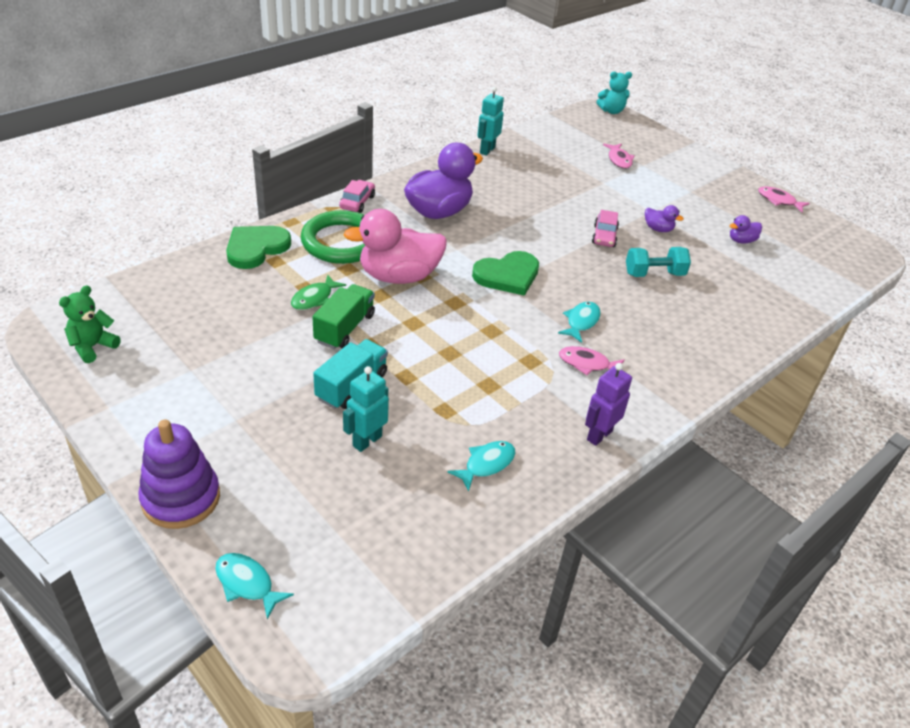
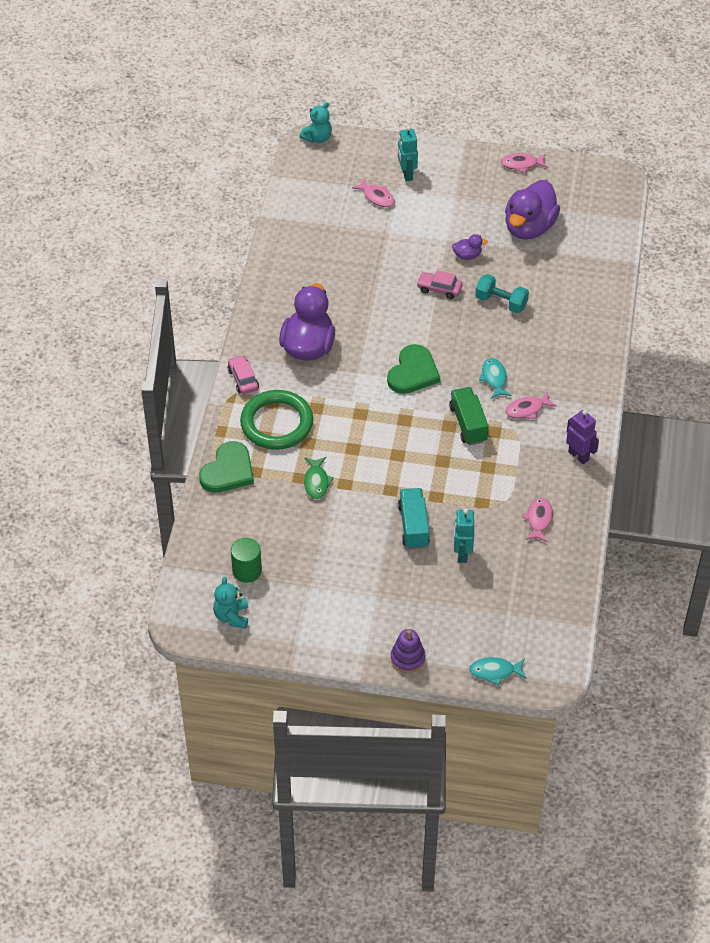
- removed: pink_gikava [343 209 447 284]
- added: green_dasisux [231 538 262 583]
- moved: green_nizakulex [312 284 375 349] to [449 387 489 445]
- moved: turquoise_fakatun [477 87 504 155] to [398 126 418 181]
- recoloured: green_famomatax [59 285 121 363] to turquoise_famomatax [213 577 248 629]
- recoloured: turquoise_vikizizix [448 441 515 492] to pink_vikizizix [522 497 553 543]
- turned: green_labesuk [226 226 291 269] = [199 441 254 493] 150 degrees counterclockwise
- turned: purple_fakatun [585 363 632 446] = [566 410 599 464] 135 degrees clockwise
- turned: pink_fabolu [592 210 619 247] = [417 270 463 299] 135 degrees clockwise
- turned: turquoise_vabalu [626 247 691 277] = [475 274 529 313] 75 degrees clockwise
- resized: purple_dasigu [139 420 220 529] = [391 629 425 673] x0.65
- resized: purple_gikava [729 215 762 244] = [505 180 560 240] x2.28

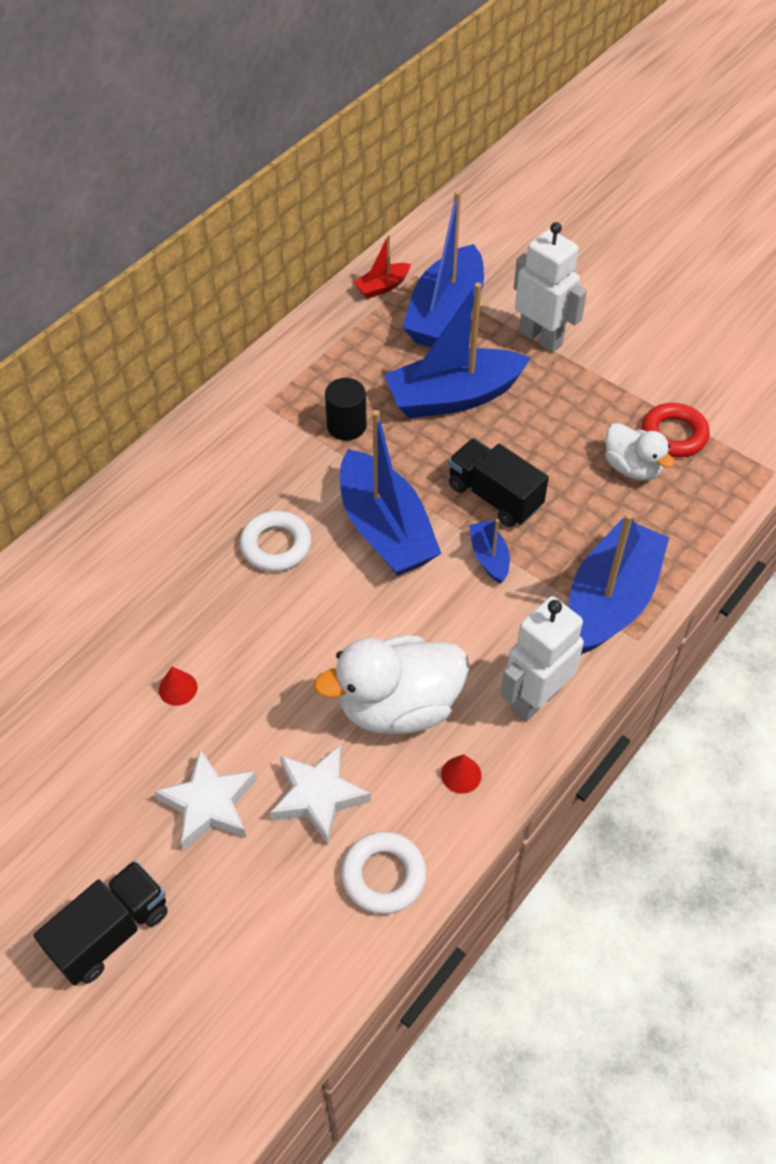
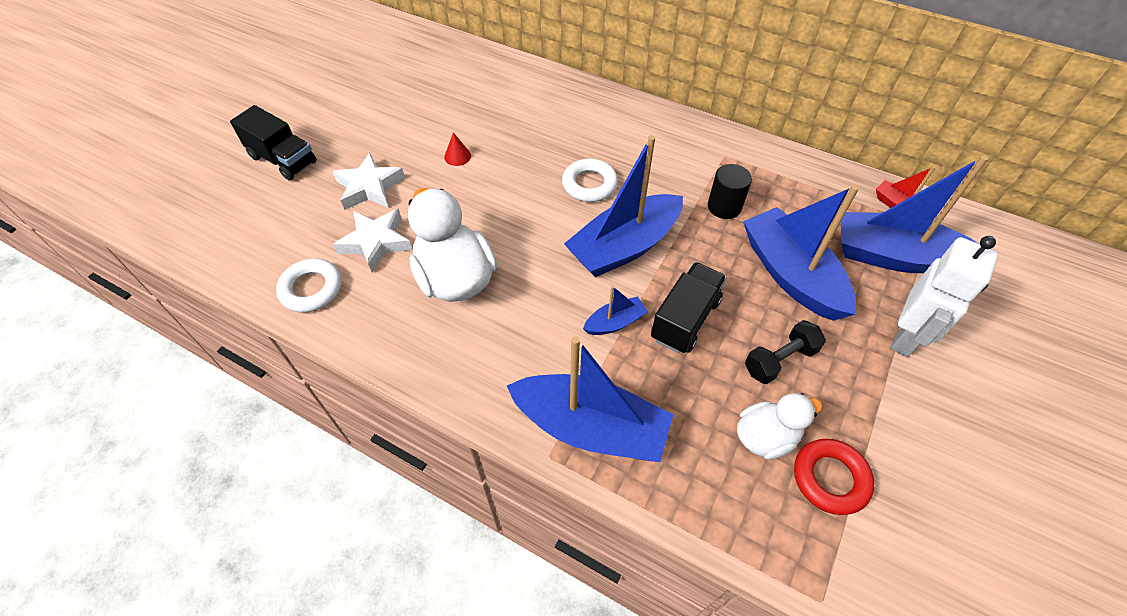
- removed: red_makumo [441 754 482 794]
- removed: white_fakatun [501 596 584 722]
- added: black_vabalu [745 320 826 384]
- turned: white_gikava [605 423 675 480] = [737 393 823 460] 150 degrees counterclockwise

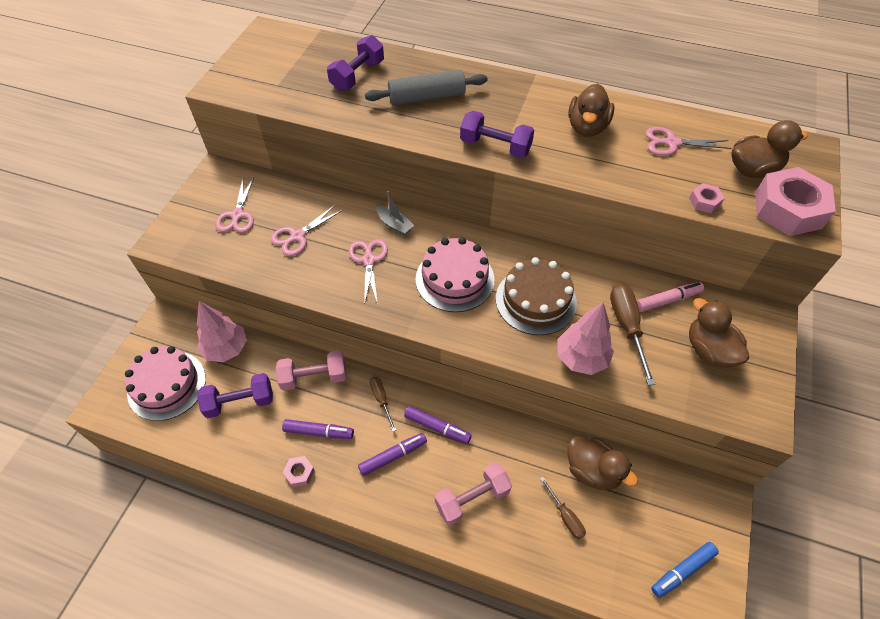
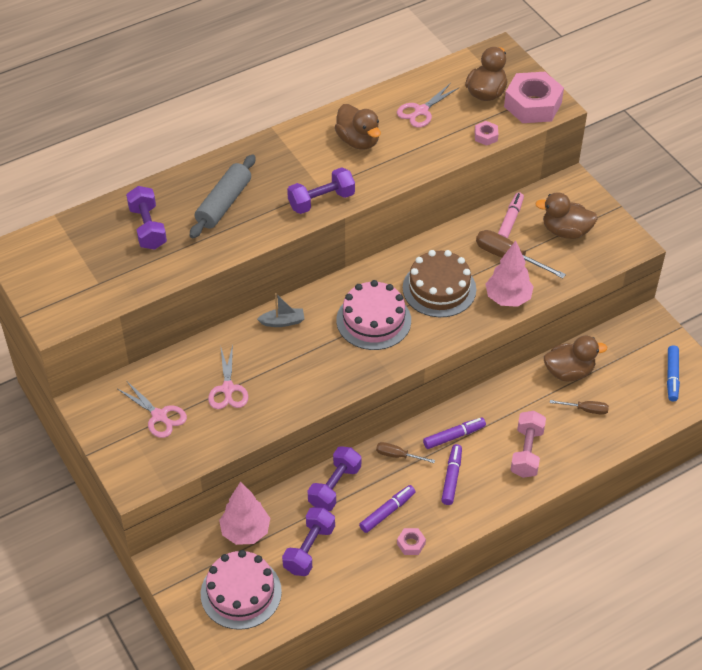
- removed: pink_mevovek [349 239 388 305]
- recoloured: pink_vabalu [276 351 346 391] to purple_vabalu [308 446 361 511]

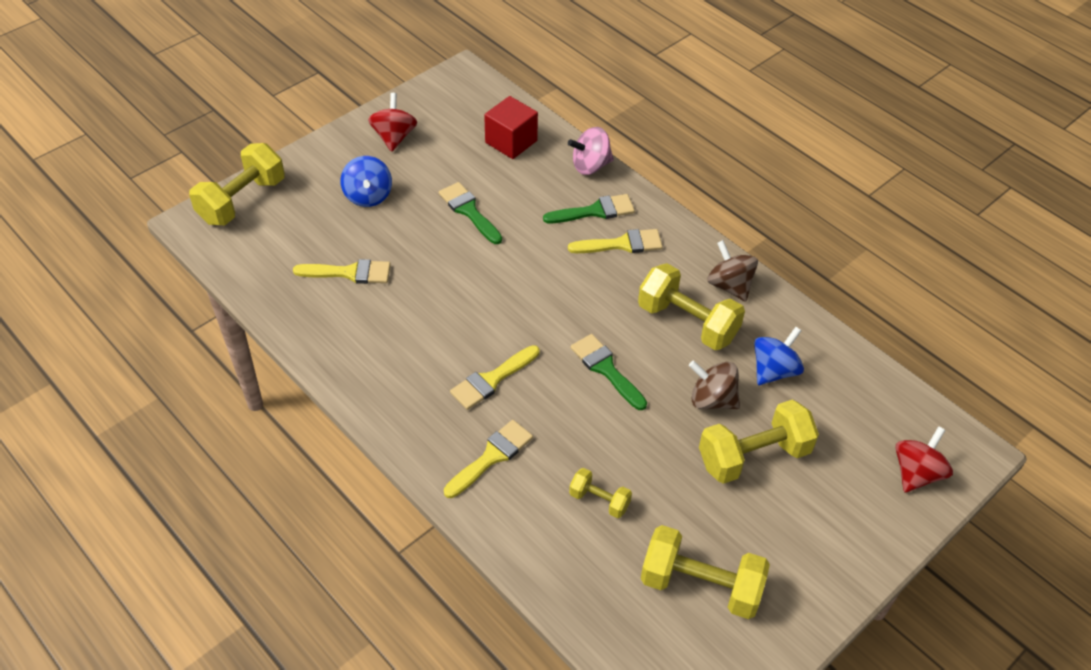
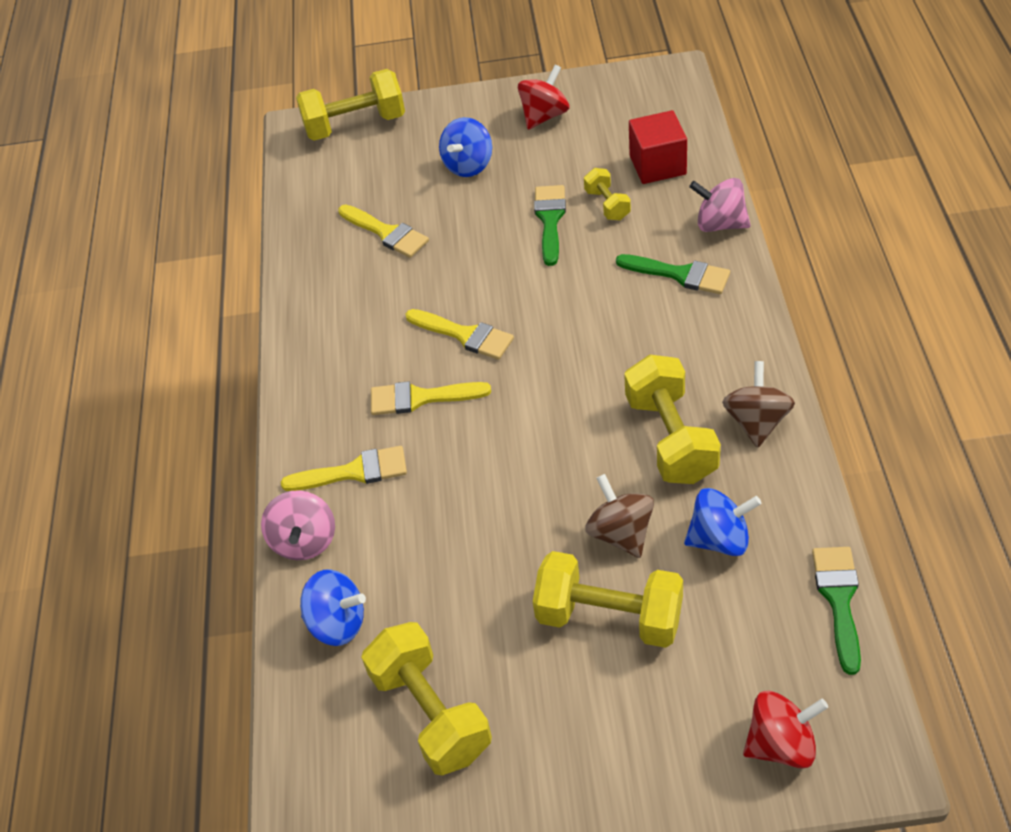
- added: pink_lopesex [261 490 335 560]
- added: blue_lopesex [300 569 366 646]
- moved: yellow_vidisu [568 229 663 253] to [406 309 514 360]
- moved: yellow_vabalu [569 468 632 518] to [584 168 631 220]
- moved: green_vidisu [570 334 647 410] to [812 547 861 675]

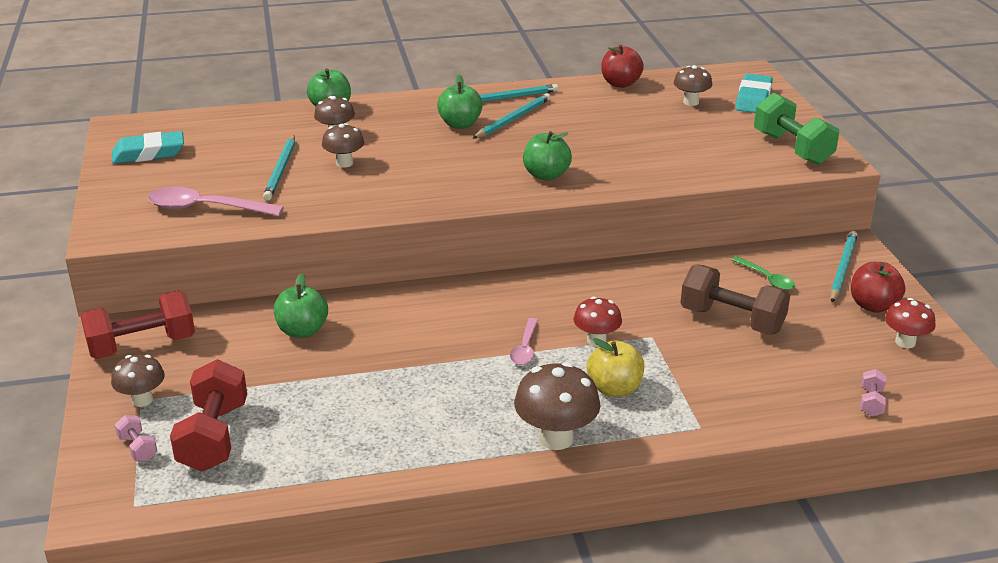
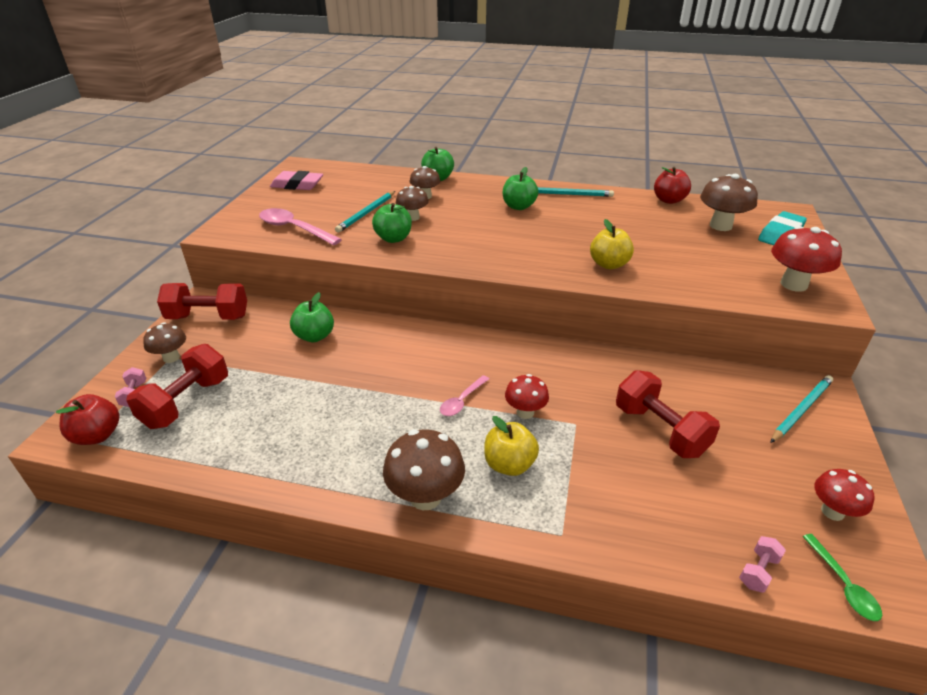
- removed: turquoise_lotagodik [472 93 551 139]
- added: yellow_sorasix [590 219 634 269]
- moved: green_sorasix [523 131 572 180] to [372 203 412 243]
- moved: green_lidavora [732 256 795 290] to [802 534 882 621]
- moved: red_sorasix [851 262 905 313] to [56 394 120 445]
- replaced: green_vabalu [754 92 839 165] to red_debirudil [771 226 842 292]
- recoloured: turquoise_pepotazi [112 131 184 164] to pink_pepotazi [270 171 323 190]
- recoloured: brown_vabalu [681 264 790 335] to red_vabalu [616 370 720 458]
- resized: brown_debirudil [674 65 712 106] = [700 174 758 231] x1.58

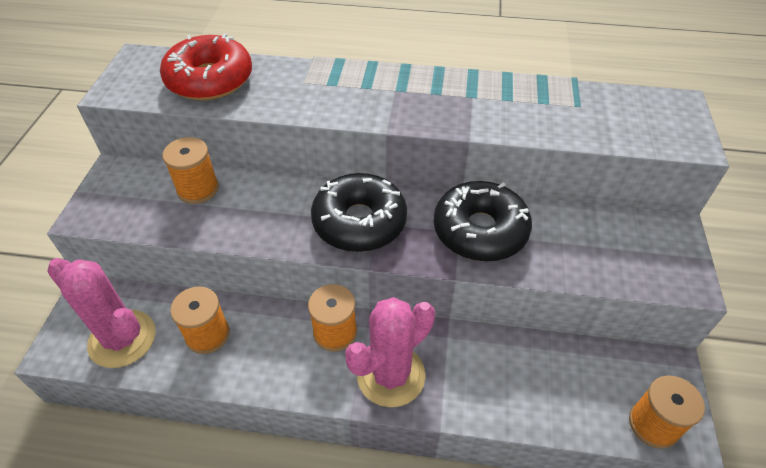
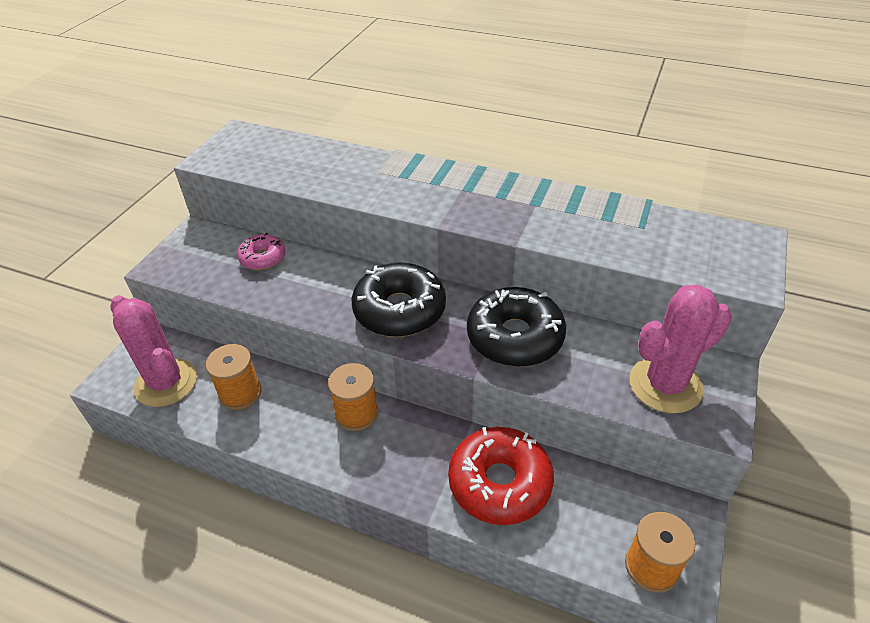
- moved: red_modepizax [160 33 252 100] to [448 427 554 525]
- moved: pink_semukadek [345 297 435 407] to [630 284 732 413]
- replaced: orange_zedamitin [162 137 219 204] to pink_modepizax [237 233 285 270]

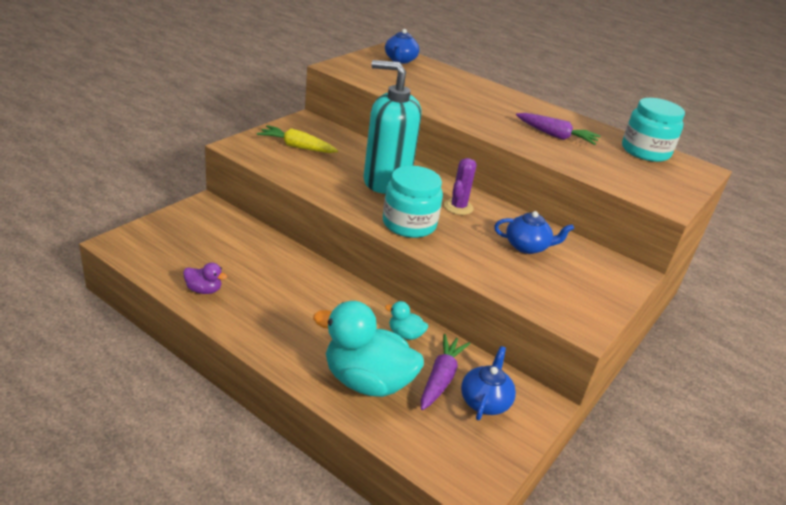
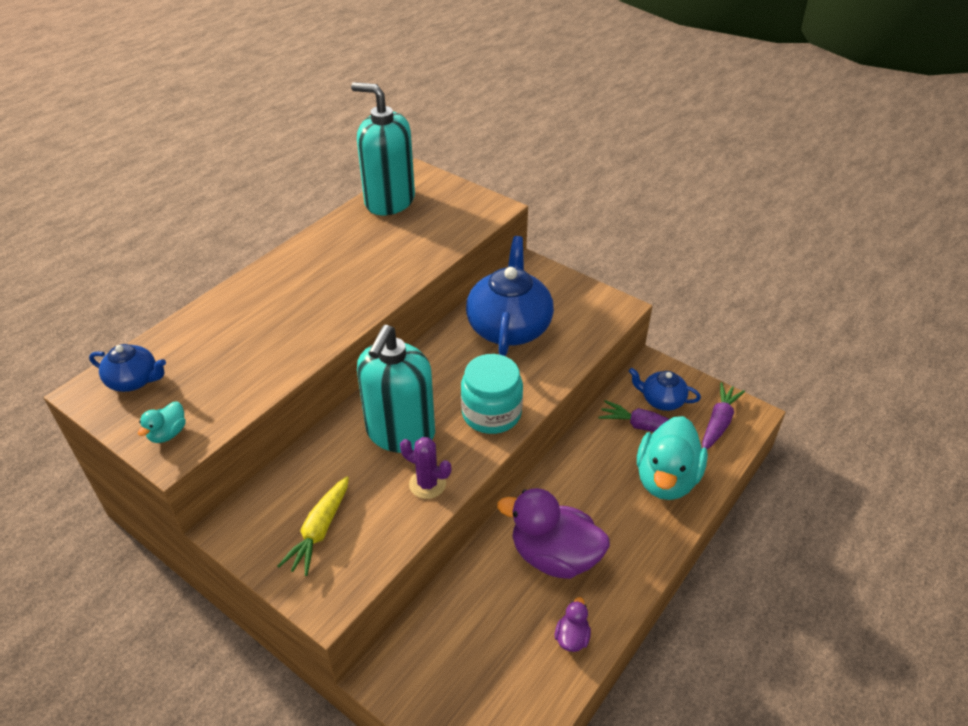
- added: purple_gikava [497 488 610 579]
- moved: turquoise_gikava [385 301 428 340] to [138 402 186 443]
- moved: purple_semukadek [444 158 477 215] to [400 437 451 499]
- moved: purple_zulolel [516 113 601 145] to [702 382 745 449]
- replaced: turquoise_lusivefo [622 98 685 162] to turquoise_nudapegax [351 82 415 215]
- resized: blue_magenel [494 211 574 254] = [466 236 554 356] x1.92

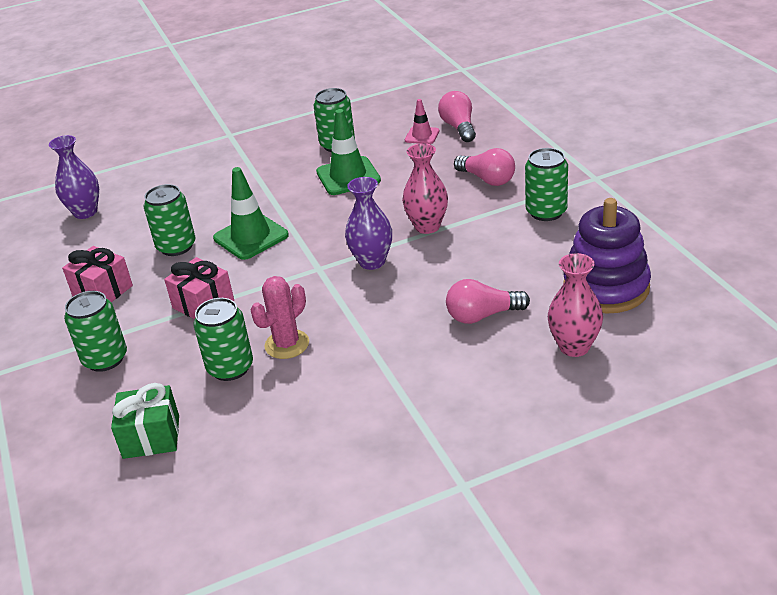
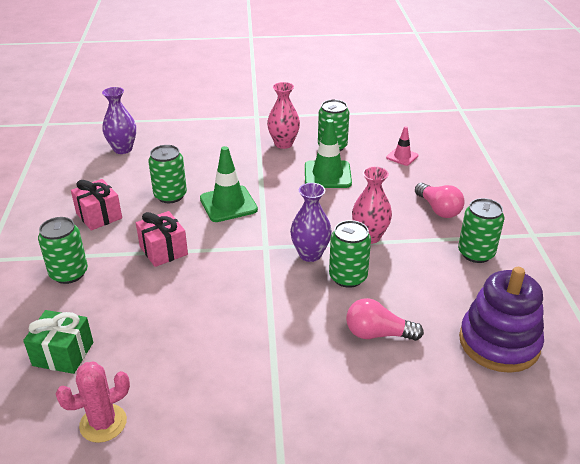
- removed: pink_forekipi [438 91 476 142]
- moved: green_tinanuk [193 298 253 381] to [329 220 371 288]
- moved: pink_semukadek [250 276 309 359] to [56 361 130 443]
- moved: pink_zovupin [548 253 603 357] to [267 82 300 149]

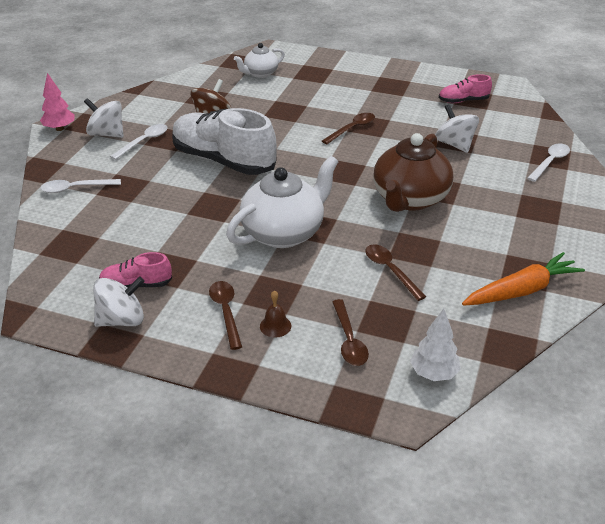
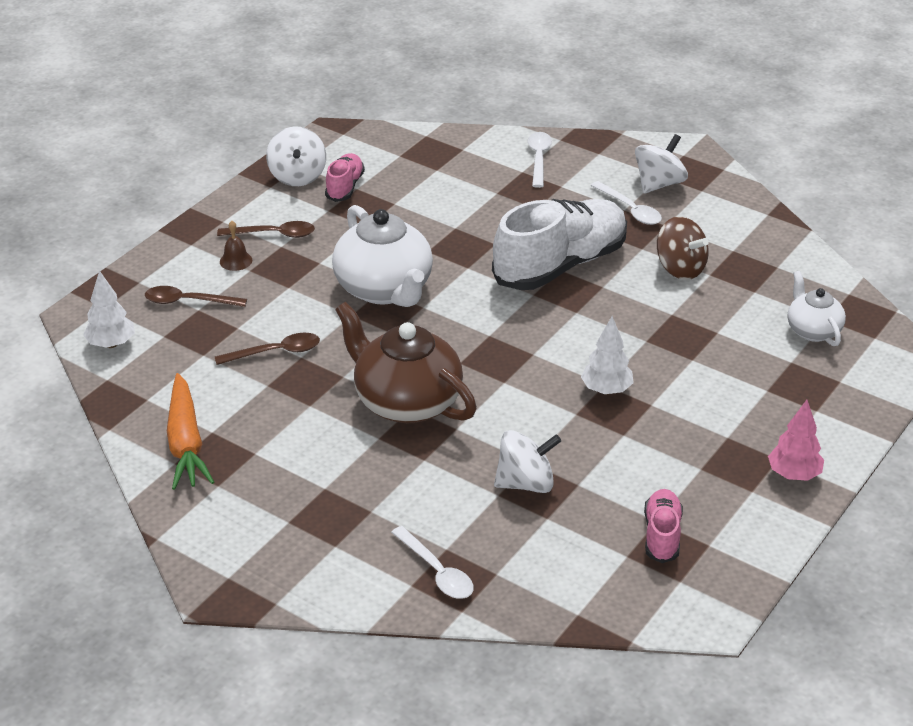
- moved: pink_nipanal [40 73 75 131] to [768 400 824 481]
- replaced: brown_lidavora [322 113 375 144] to white_nipanal [581 316 634 395]

